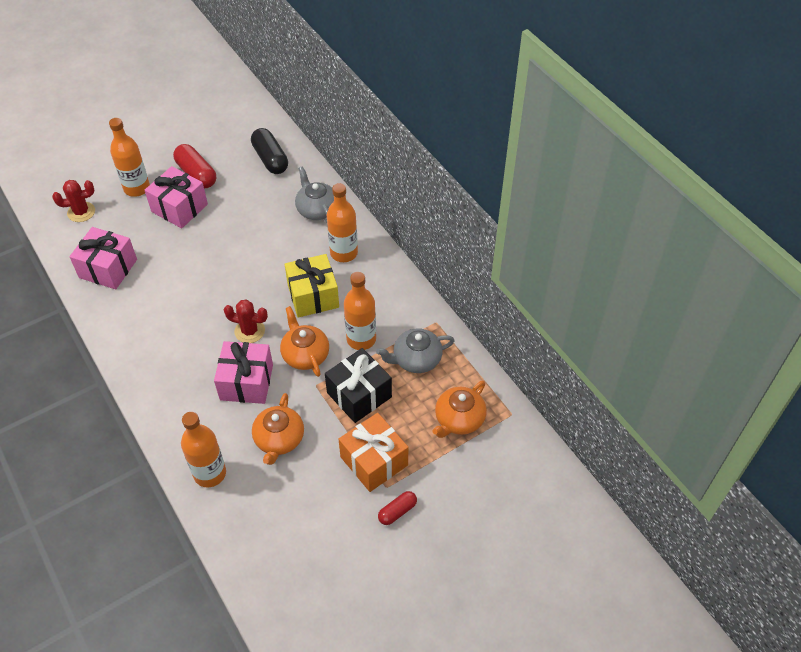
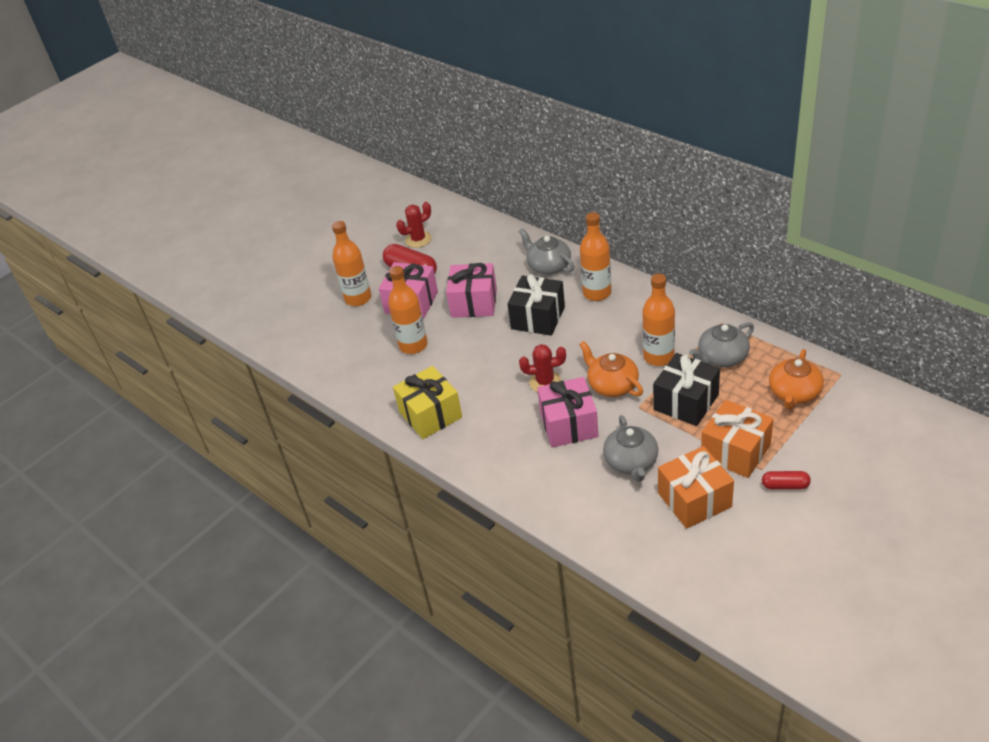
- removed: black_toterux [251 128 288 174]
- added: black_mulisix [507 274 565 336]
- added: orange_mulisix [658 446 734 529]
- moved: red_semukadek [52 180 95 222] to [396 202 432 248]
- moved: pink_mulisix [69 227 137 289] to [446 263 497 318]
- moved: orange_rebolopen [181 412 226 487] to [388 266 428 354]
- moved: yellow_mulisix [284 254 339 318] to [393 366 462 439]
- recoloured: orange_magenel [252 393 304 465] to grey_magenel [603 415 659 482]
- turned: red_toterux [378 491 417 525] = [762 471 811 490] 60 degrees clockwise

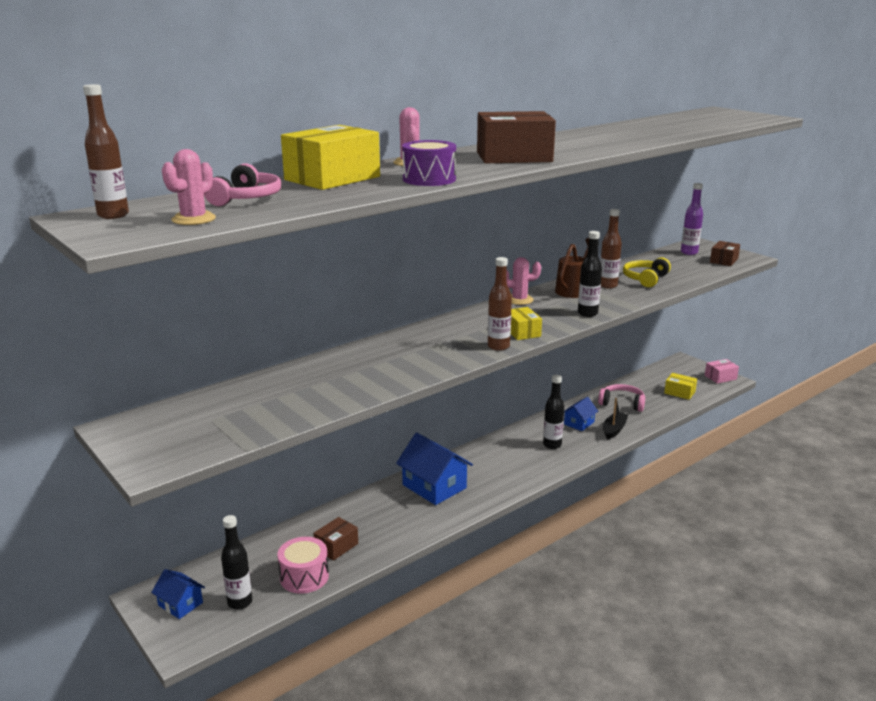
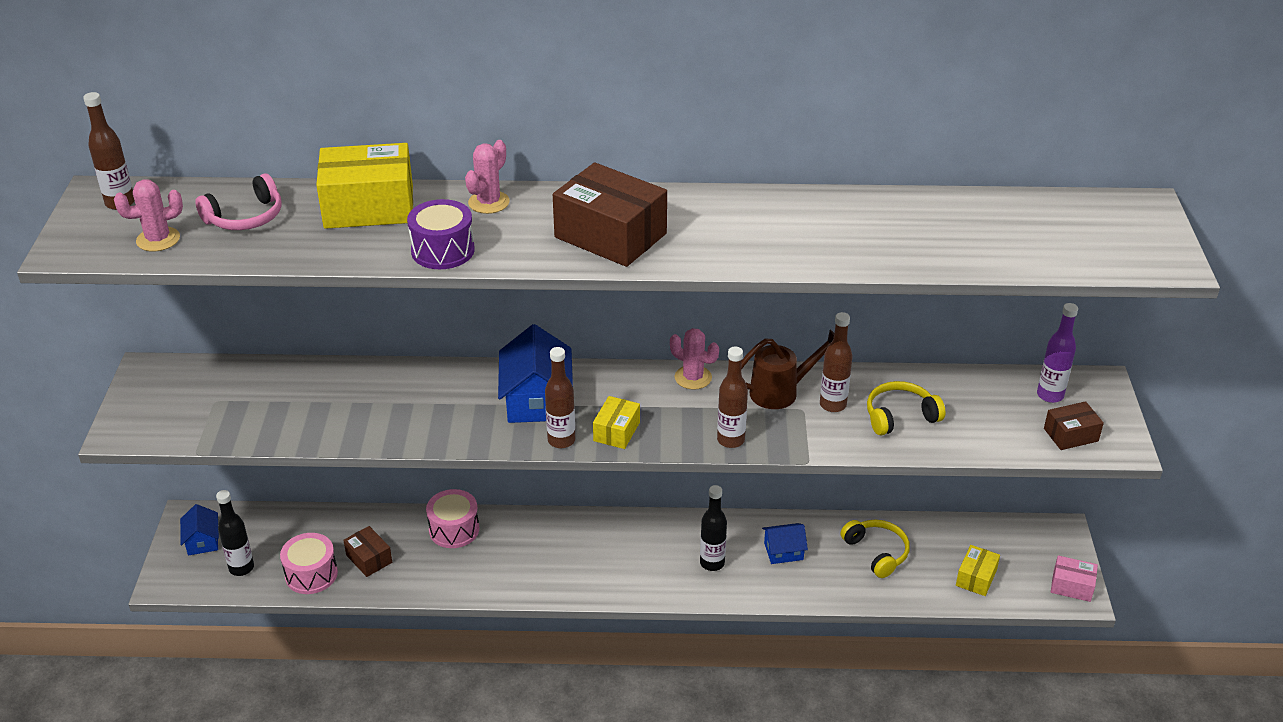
- removed: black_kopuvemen [603 398 628 440]
- added: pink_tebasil [426 489 479 548]
- moved: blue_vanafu [396 433 473 505] to [498 324 573 423]
- recoloured: black_rebolopen [578 231 602 317] to brown_rebolopen [717 347 748 448]
- recoloured: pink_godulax [598 384 645 412] to yellow_godulax [841 520 910 578]
- turned: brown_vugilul [313 517 358 561] = [343 526 392 577] 60 degrees clockwise
- turned: yellow_vugilul [664 373 697 400] = [956 545 1000 596] 45 degrees clockwise

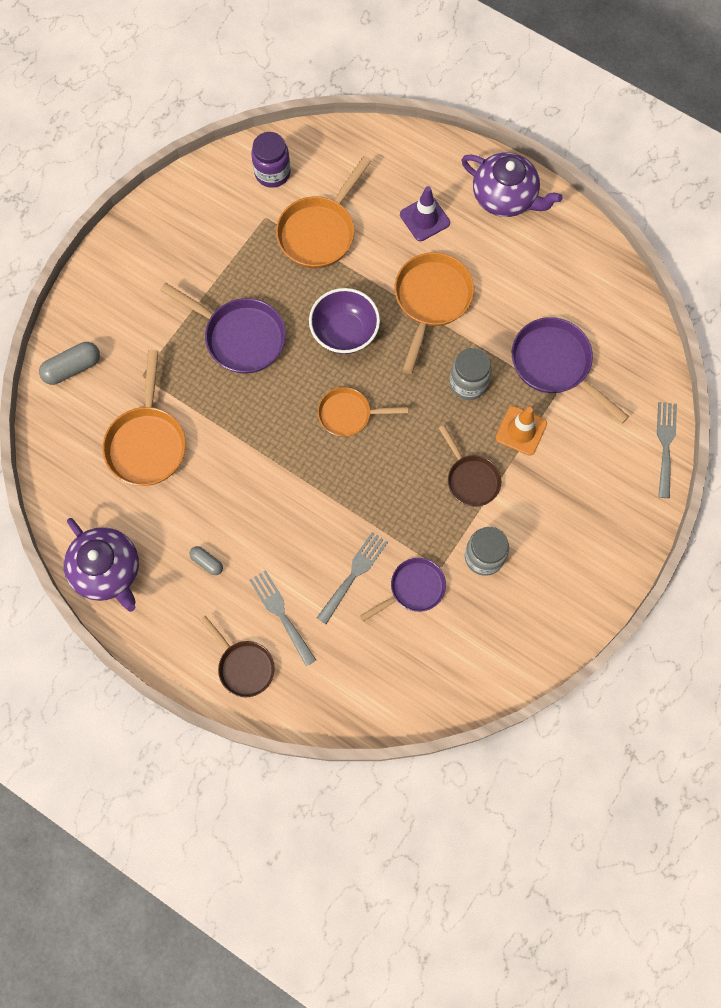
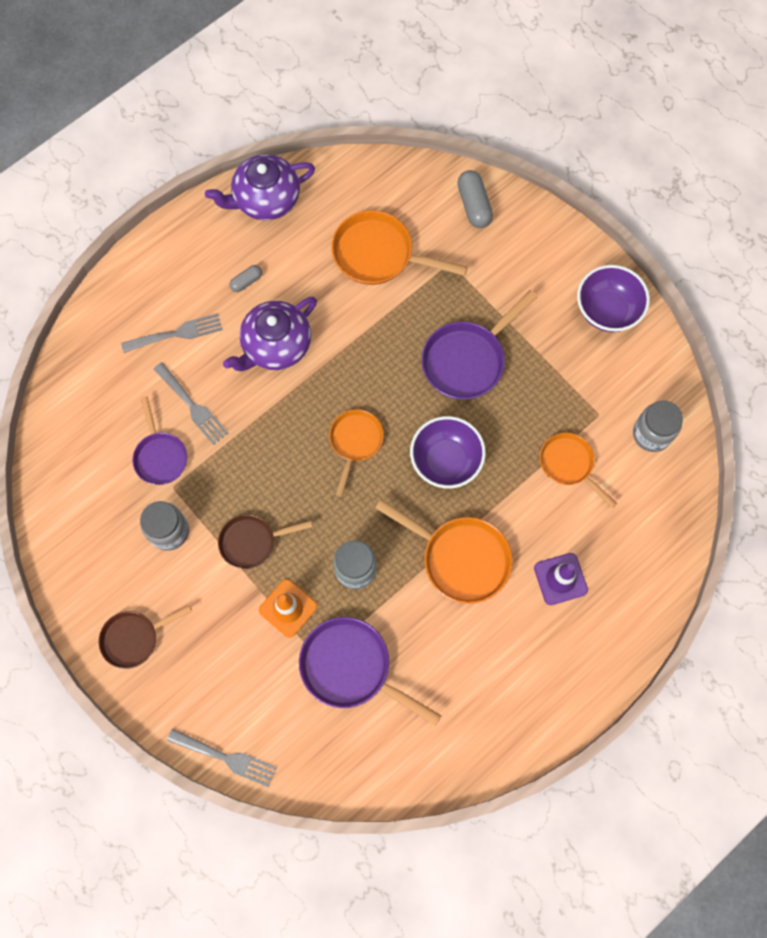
- added: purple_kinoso [577 265 650 332]
- moved: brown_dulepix [200 616 275 697] to [99 605 192 669]
- moved: purple_magenel [462 153 563 217] to [223 297 317 371]
- recoloured: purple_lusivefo [251 132 290 188] to grey_lusivefo [633 400 683 452]
- turned: purple_dulepix [512 317 629 423] = [299 617 442 726] 120 degrees counterclockwise
- resized: orange_dulepix [276 156 371 268] = [540 433 617 508] x0.64

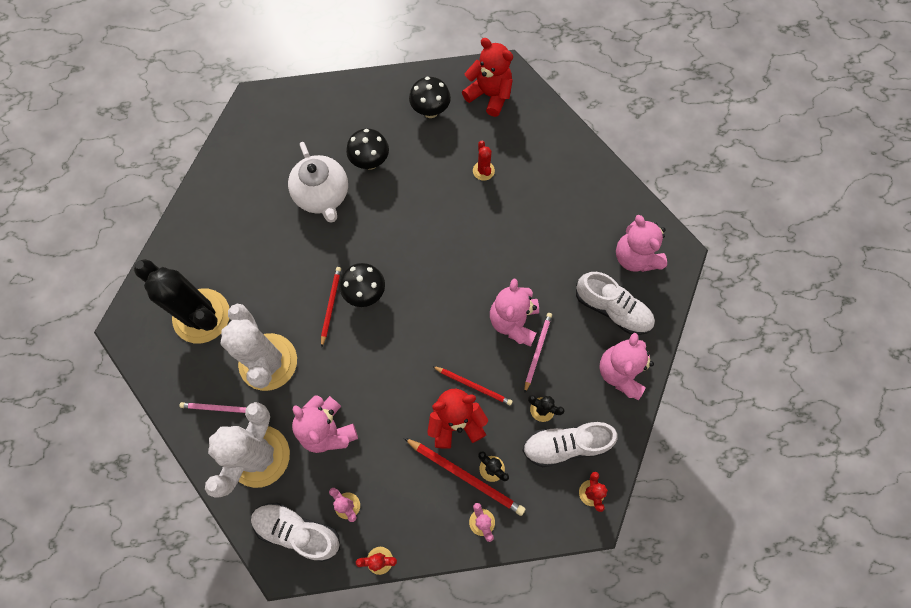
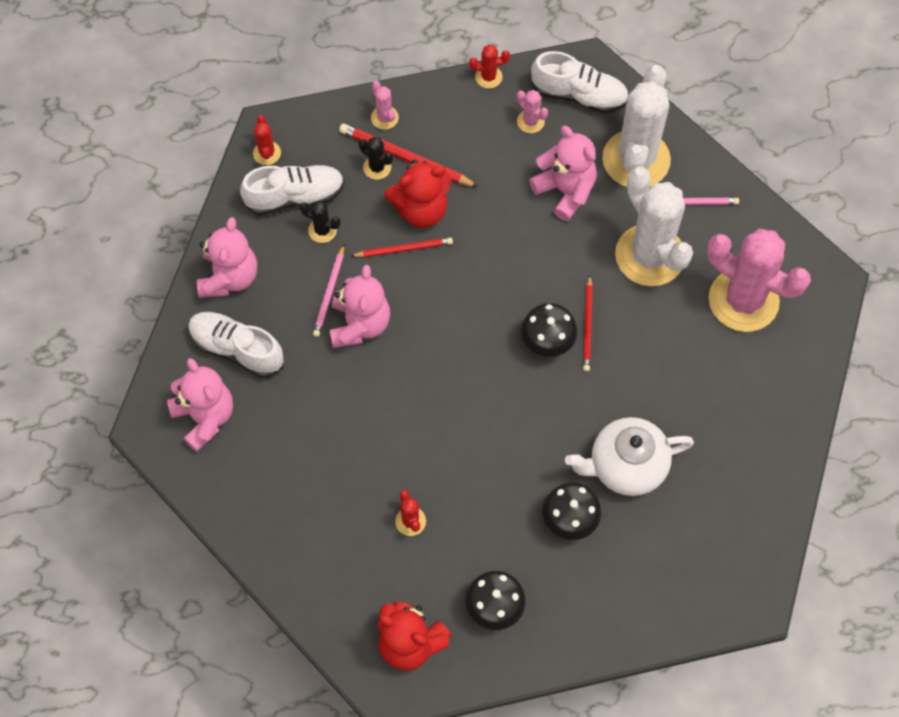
- recoloured: black_semukadek [134 259 229 344] to pink_semukadek [707 228 811 332]
- turned: white_magenel [288 142 348 223] = [565 417 694 496] 75 degrees counterclockwise
- turned: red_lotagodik [432 366 513 406] = [351 238 453 257] 150 degrees clockwise

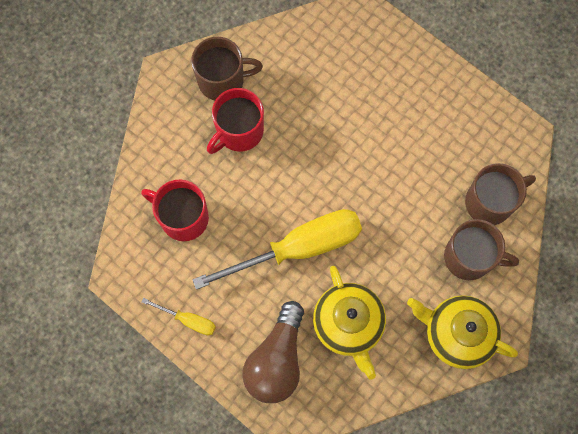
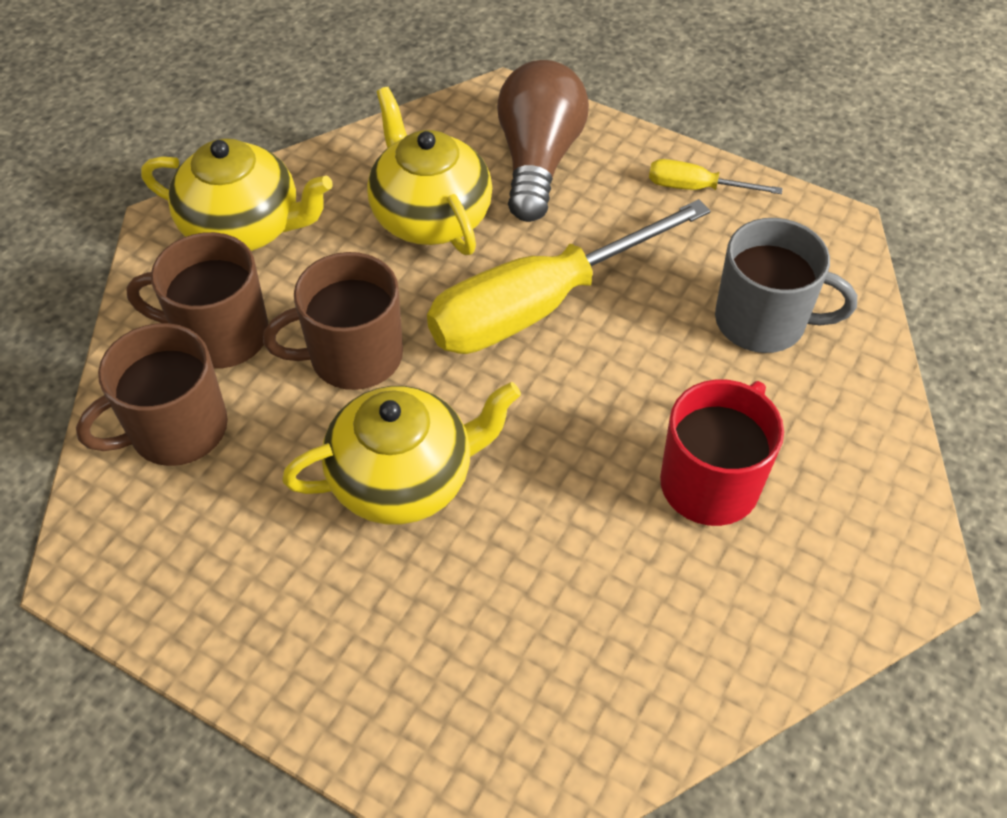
- added: yellow_magenel [282 382 521 525]
- moved: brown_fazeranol [191 37 263 100] to [263 252 403 390]
- recoloured: red_fazeranol [141 179 209 241] to grey_fazeranol [715 218 857 353]

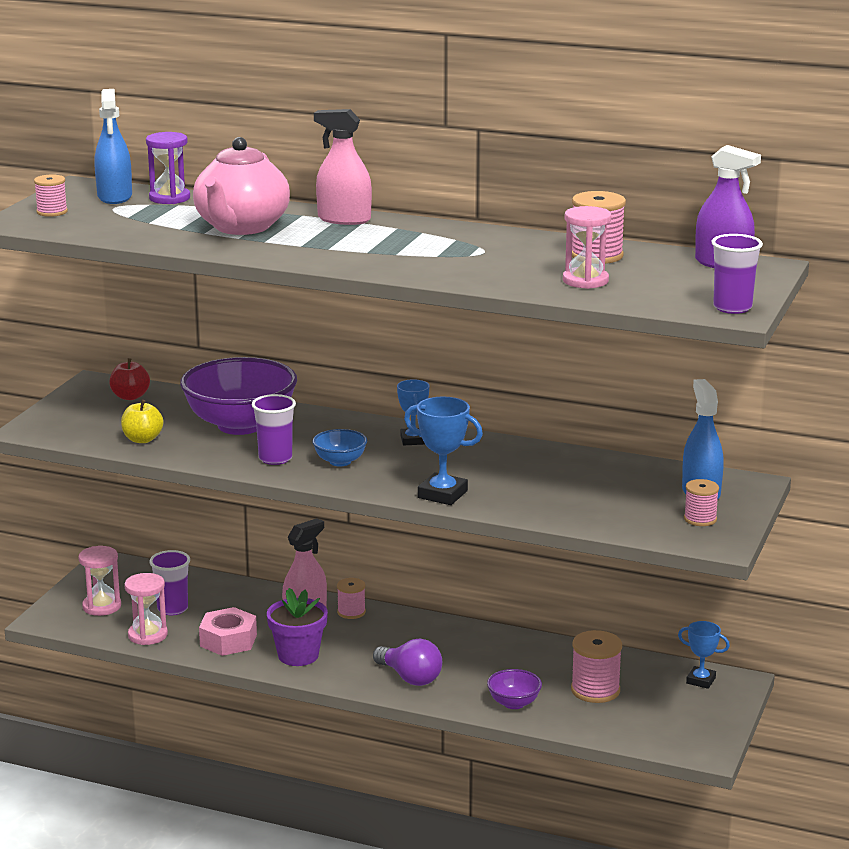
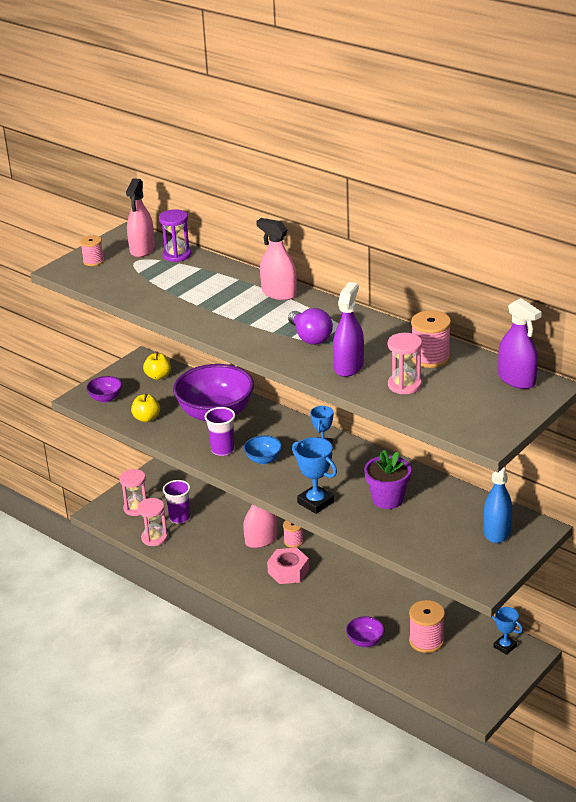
- removed: pink_magenel [193 137 290 235]
- removed: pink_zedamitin [684 479 719 526]
- removed: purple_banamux [711 234 763 314]
- added: purple_kinoso [86 376 122 403]
- added: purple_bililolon [333 282 364 377]
- moved: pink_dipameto [199 607 257 656] to [267 548 309 584]
- moved: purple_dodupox [267 588 328 666] to [364 450 411 509]
- moved: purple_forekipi [373 639 442 686] to [288 308 333 345]
- recoloured: blue_bililolon [95 89 132 204] to pink_bililolon [126 179 155 257]
- recoloured: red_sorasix [109 358 150 400] to yellow_sorasix [143 352 171 380]

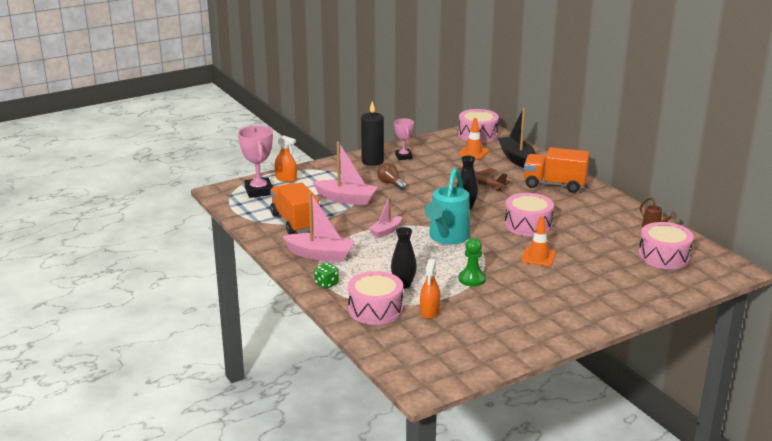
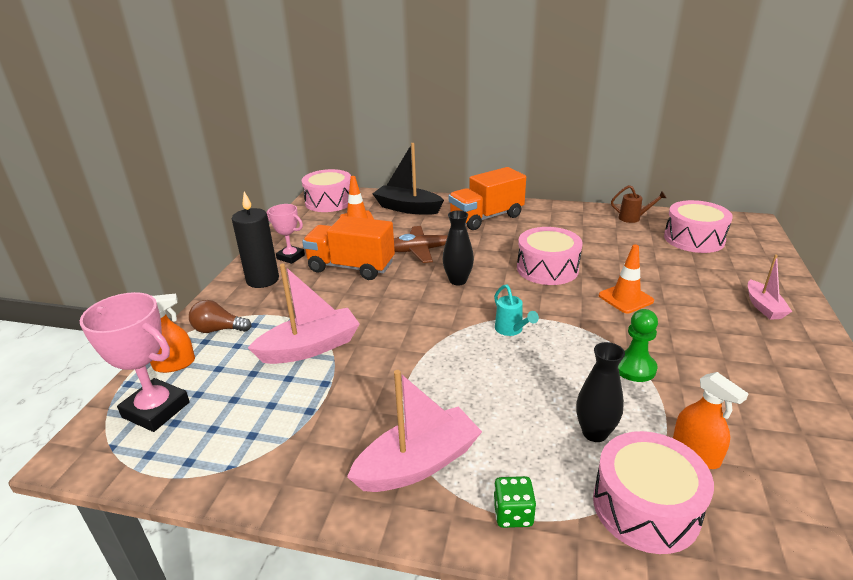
- moved: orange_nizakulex [270 182 319 235] to [302 216 395 280]
- moved: pink_kopuvemen [369 195 402 238] to [748 254 792 320]
- moved: brown_forekipi [377 163 407 190] to [189 300 251 333]
- resized: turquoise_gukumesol [425 168 470 244] = [494 285 539 336] x0.46

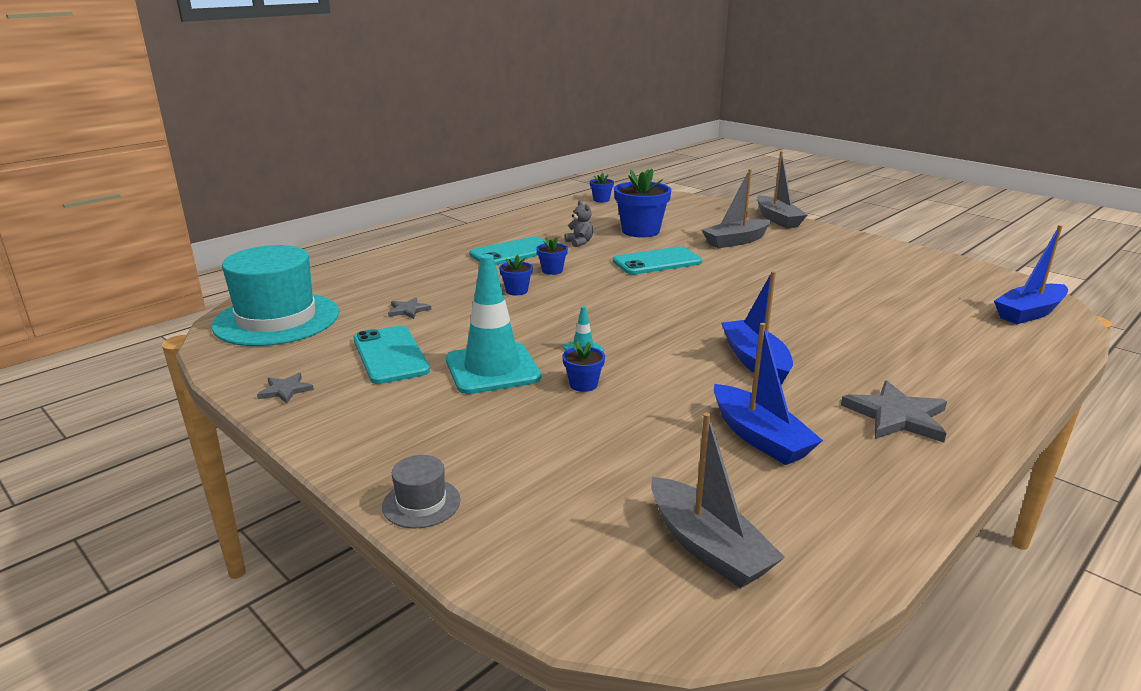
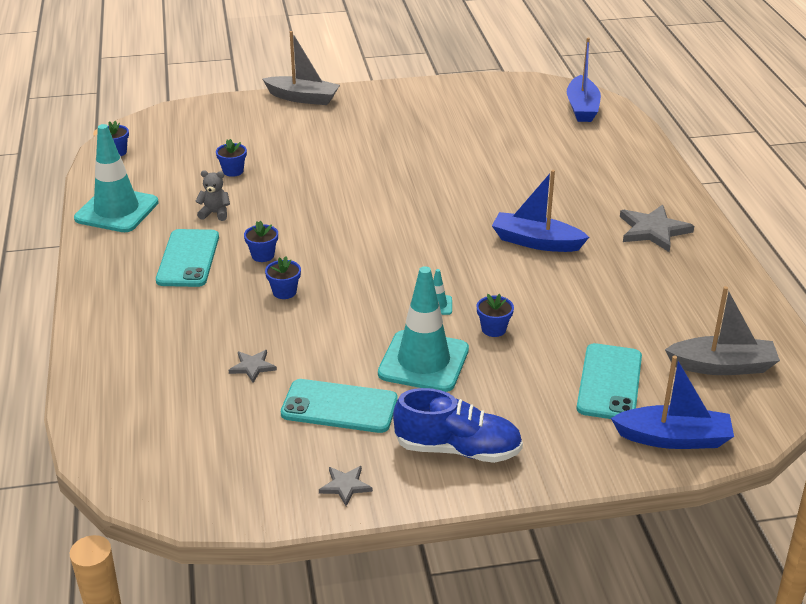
- removed: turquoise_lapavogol [212 245 339 346]
- removed: grey_lapavogol [382 455 461 528]
- removed: grey_kopuvemen [702 169 771 248]
- added: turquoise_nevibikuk [74 124 159 232]
- added: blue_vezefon [393 388 523 463]
- moved: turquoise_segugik [613 246 702 275] to [577 343 642 419]
- moved: blue_kopuvemen [714 323 823 465] to [611 355 734 449]
- resized: blue_dodupox [614 169 671 238] = [216 139 247 177] x0.49

